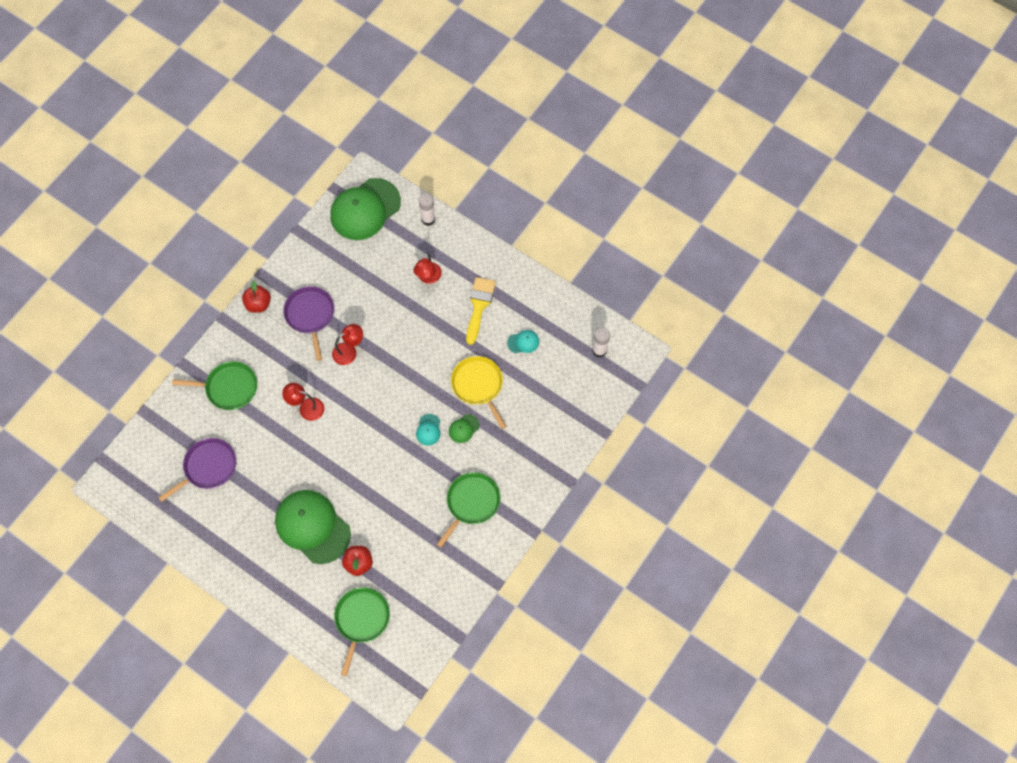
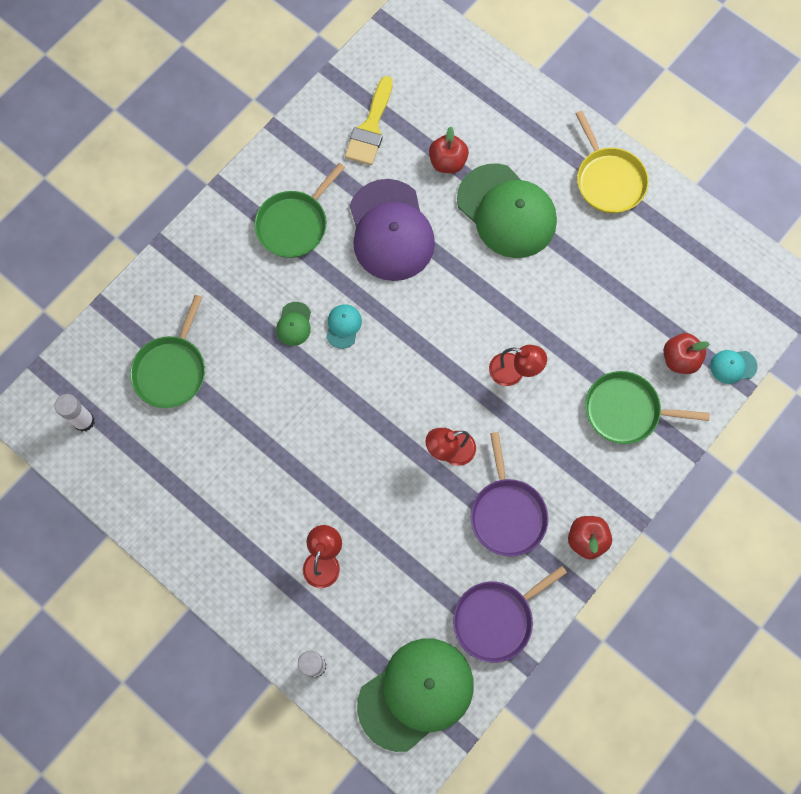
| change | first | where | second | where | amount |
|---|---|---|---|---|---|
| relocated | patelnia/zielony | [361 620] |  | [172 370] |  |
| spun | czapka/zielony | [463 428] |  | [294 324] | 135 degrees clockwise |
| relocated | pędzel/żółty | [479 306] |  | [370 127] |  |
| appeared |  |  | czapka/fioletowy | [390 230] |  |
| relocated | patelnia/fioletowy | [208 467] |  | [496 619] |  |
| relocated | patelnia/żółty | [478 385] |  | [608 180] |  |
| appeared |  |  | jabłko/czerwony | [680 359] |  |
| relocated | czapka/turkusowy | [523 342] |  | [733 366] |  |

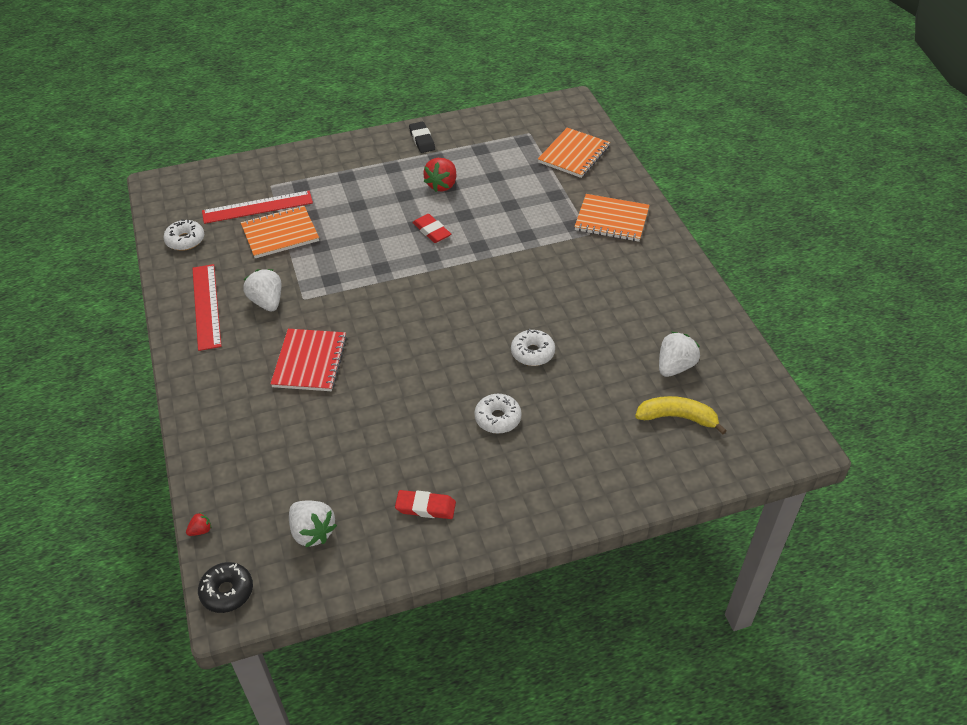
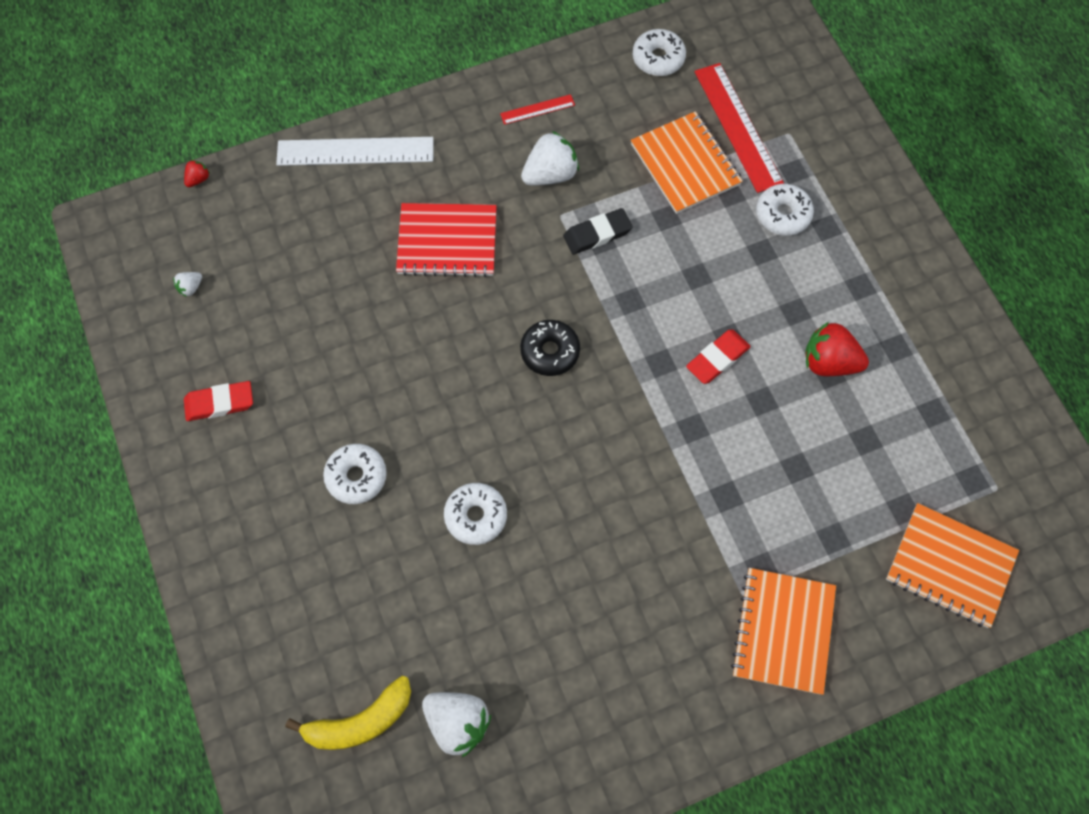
| change | first | where | second | where | amount |
|---|---|---|---|---|---|
| size | truskawka/biały | [312 532] |  | [190 288] | x0.47 |
| spun | truskawka/czerwony | [201 530] |  | [198 179] | 105 degrees counterclockwise |
| spun | gumka do mazania/czerwony | [425 507] |  | [219 403] | 75 degrees clockwise |
| appeared |  |  | linijka/biały | [355 152] |  |
| spun | banan/żółty | [677 417] |  | [360 721] | 60 degrees clockwise |
| size | linijka/czerwony | [206 306] |  | [537 109] | x0.49 |
| relocated | donut/czarny | [227 591] |  | [550 351] |  |
| relocated | gumka do mazania/czarny | [422 140] |  | [597 234] |  |
| appeared |  |  | donut/biały | [783 214] |  |

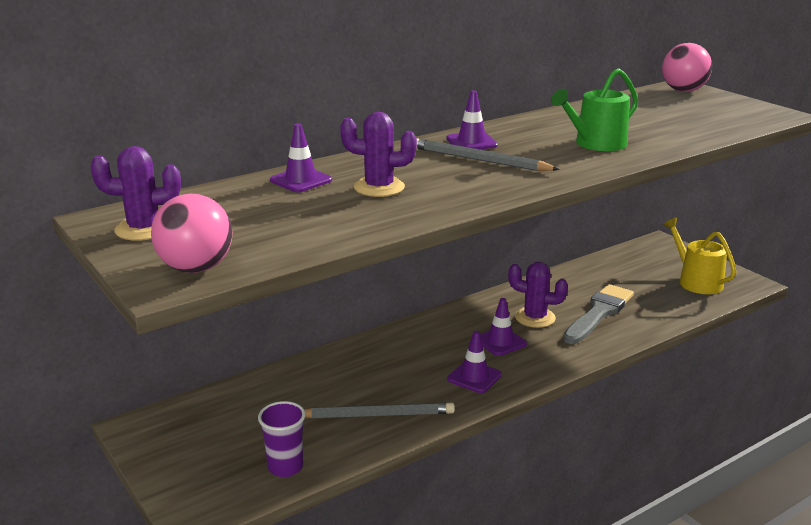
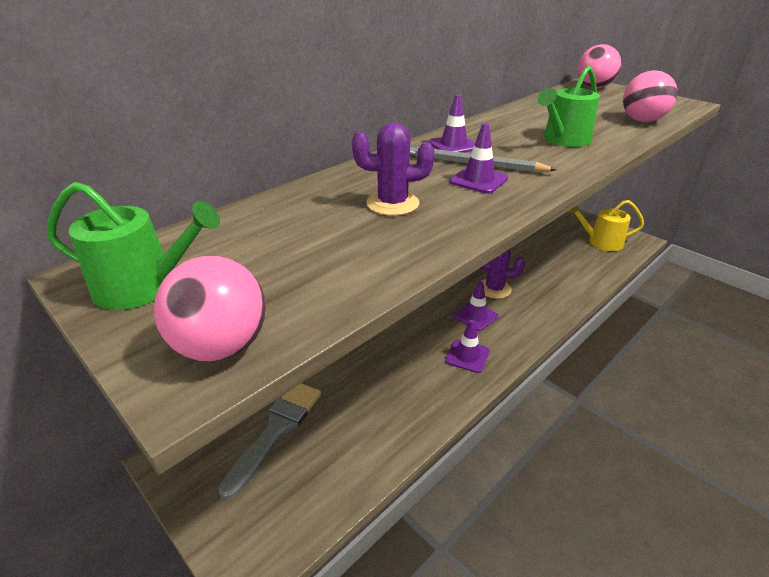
| change | first | where | second | where | amount |
|---|---|---|---|---|---|
| exchanged | kaktus/fioletowy | [144 229] | konewka/zielony | [144 286] |  |
| relocated | pędzel/szary | [599 313] |  | [276 431] |  |
| relocated | pachołek/fioletowy | [301 180] |  | [478 180] |  |
| spun | konewka/żółty | [696 281] |  | [601 242] | 45 degrees counterclockwise |
| appeared |  |  | piłka/różowy | [642 120] |  |
| missing | szklanka/fioletowy | [285 467] |  |  |  |
| missing | ołówek/szary | [376 415] |  |  |  |

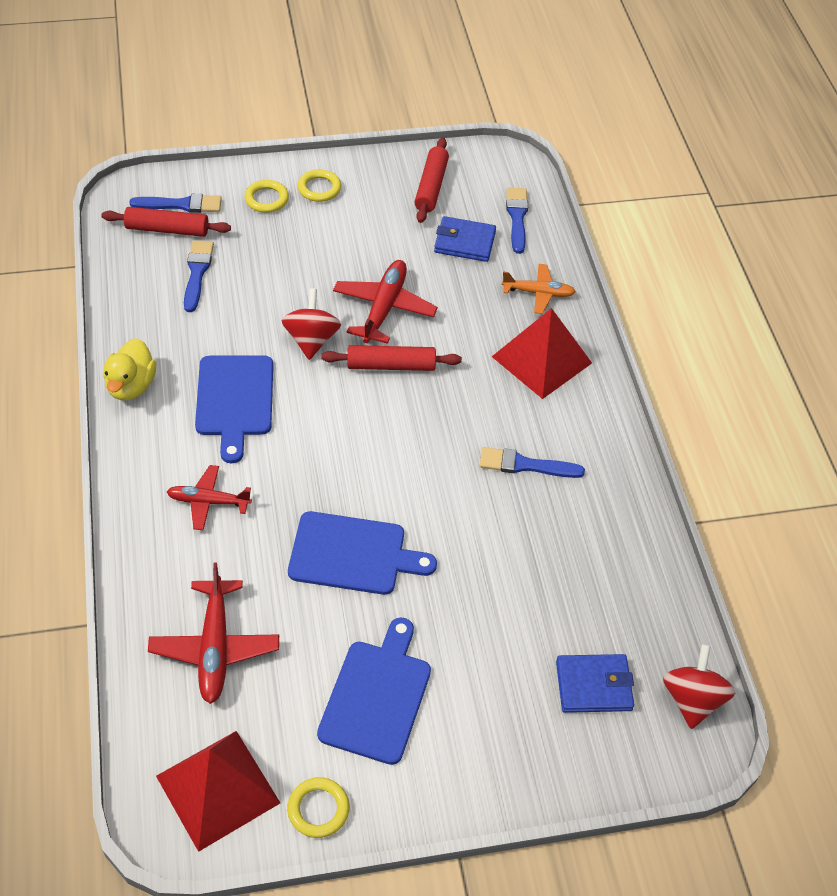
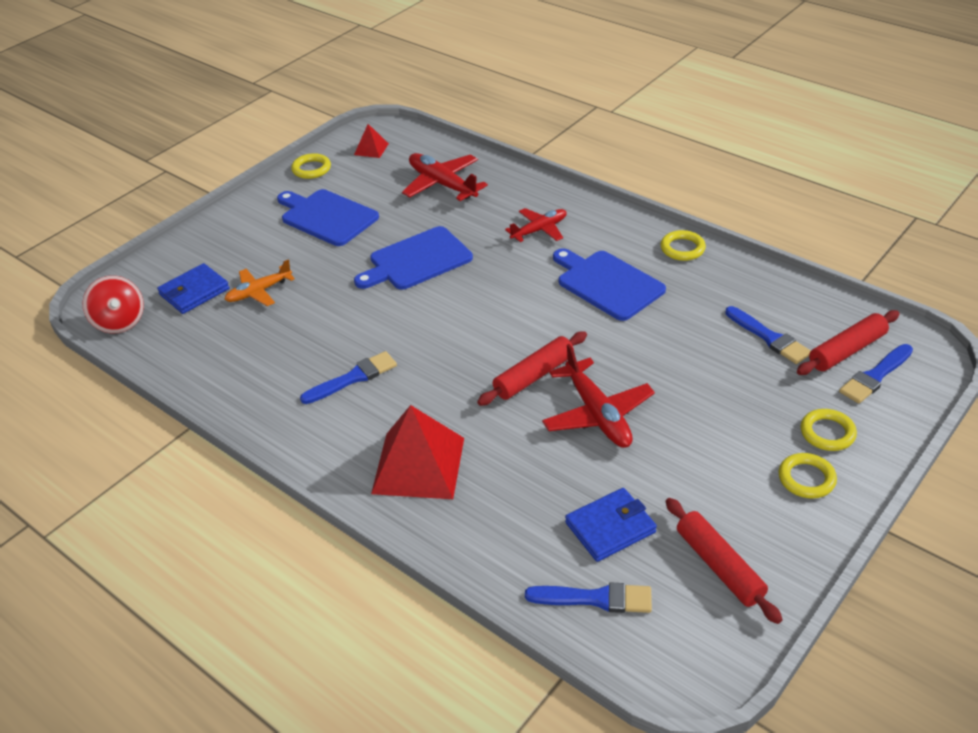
| change | first | where | second | where | amount |
|---|---|---|---|---|---|
| relocated | samolot/pomarańczowy | [538 293] |  | [259 292] |  |
| spun | deska do krojenia/niebieski | [377 696] |  | [327 217] | 150 degrees clockwise |
| size | piramida/czerwony | [217 789] |  | [371 149] | x0.48 |
| spun | pędzel/niebieski | [517 217] |  | [595 599] | 45 degrees counterclockwise |
| exchanged | kaczka/żółty | [131 386] | pierścień/żółty | [682 248] |  |
| missing | bączek/czerwony | [311 340] |  |  |  |

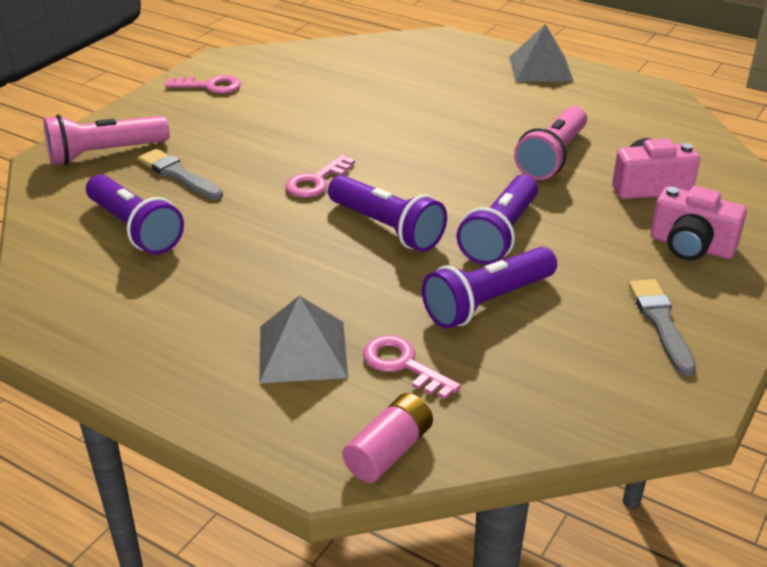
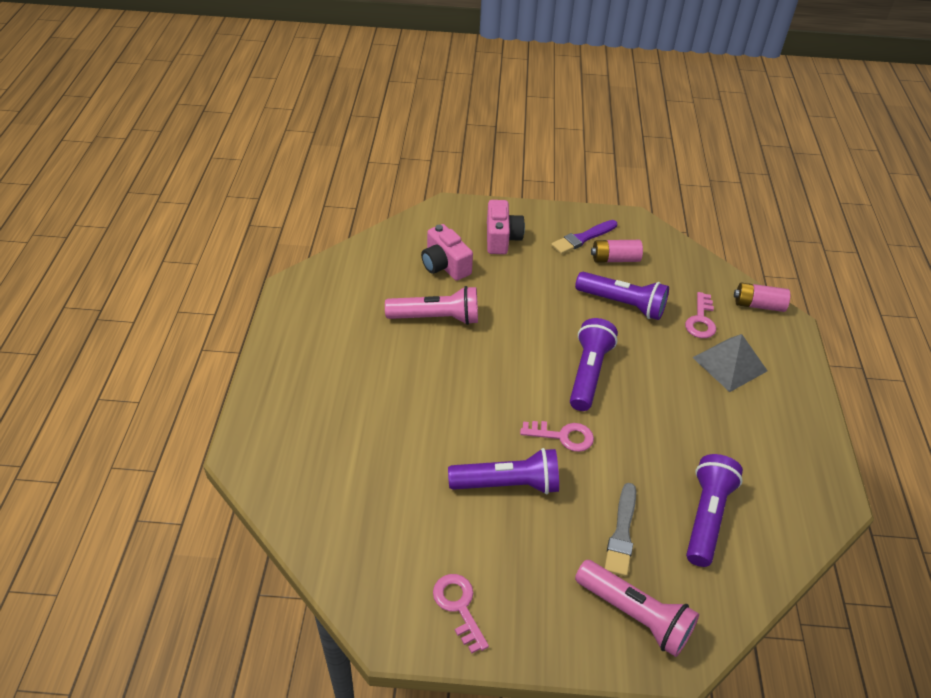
| change | first | where | second | where | amount |
|---|---|---|---|---|---|
| relocated | latarka/fioletowy | [500 235] |  | [507 484] |  |
| colour | pędzel/szary | [661 323] | pędzel/fioletowy | [583 238] |  |
| appeared |  |  | bateria/różowy | [615 259] |  |
| missing | piramida/szary | [540 68] |  |  |  |

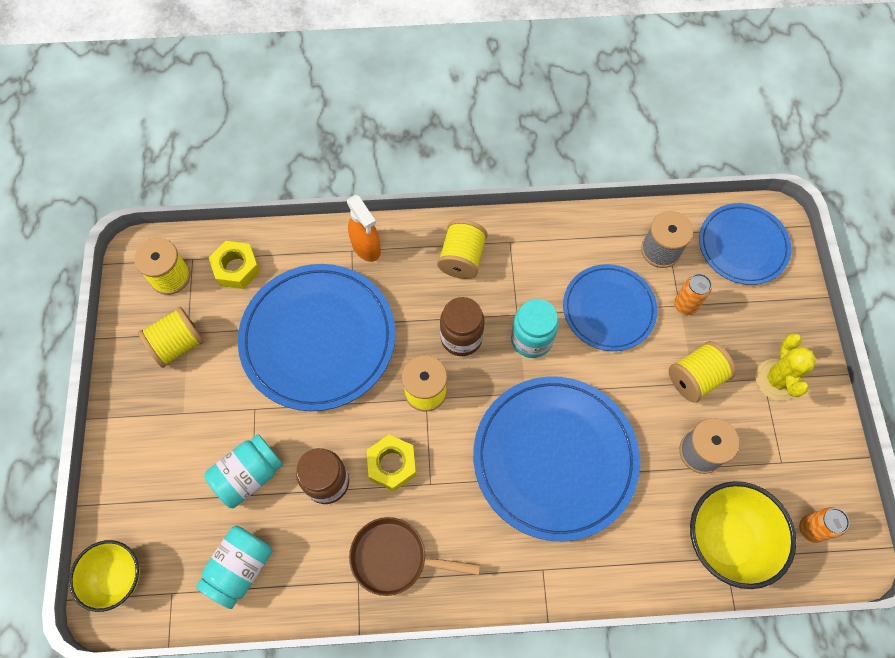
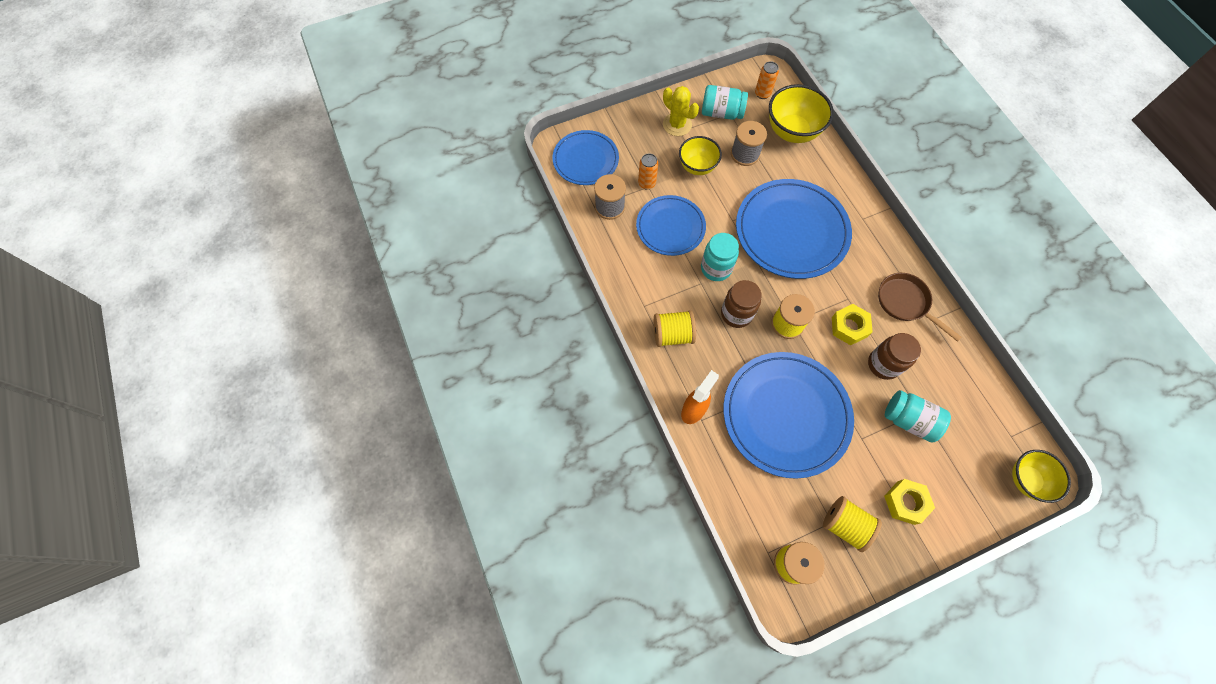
| change | first | where | second | where | amount |
|---|---|---|---|---|---|
| spun | kaktus/żółty | [777 380] |  | [677 124] | 60 degrees clockwise |
| exchanged | szpulka/żółty | [695 378] | miska/żółty | [697 167] |  |
| relocated | słoik/turkusowy | [240 568] |  | [721 113] |  |
| spun | patelnia/brązowy | [395 558] |  | [905 303] | 150 degrees clockwise |
| relocated | nakrętka/żółty | [236 268] |  | [905 502] |  |

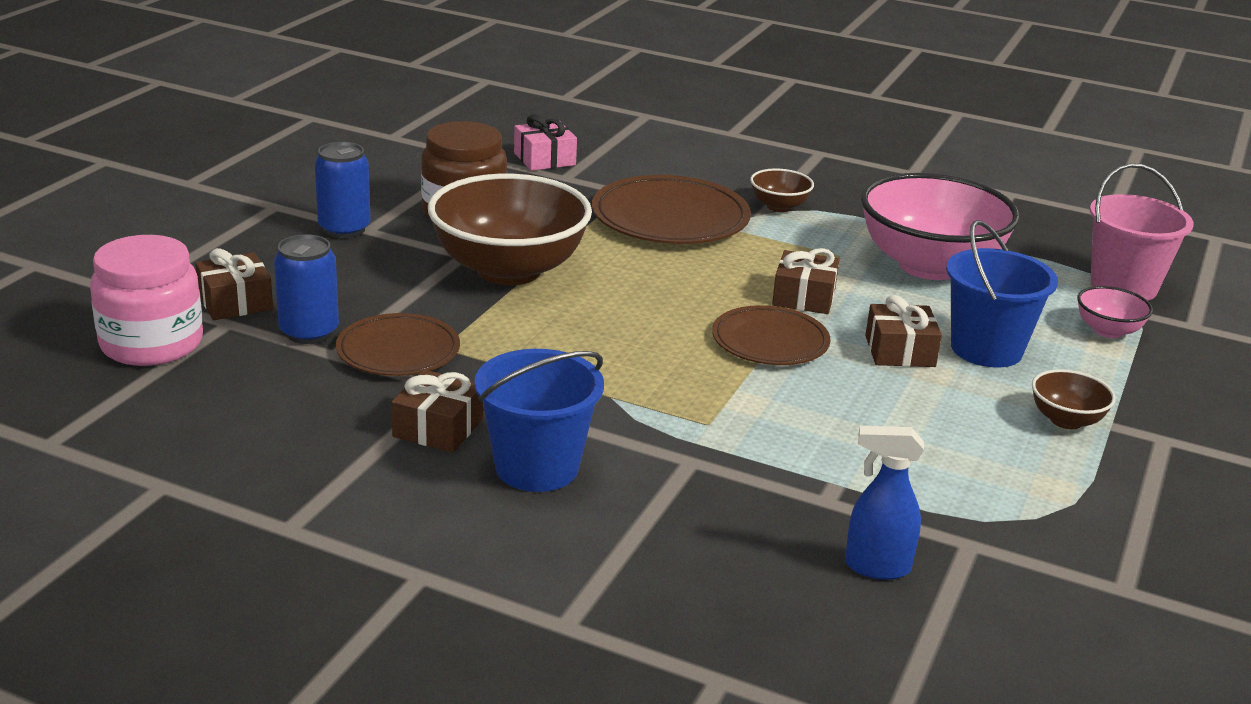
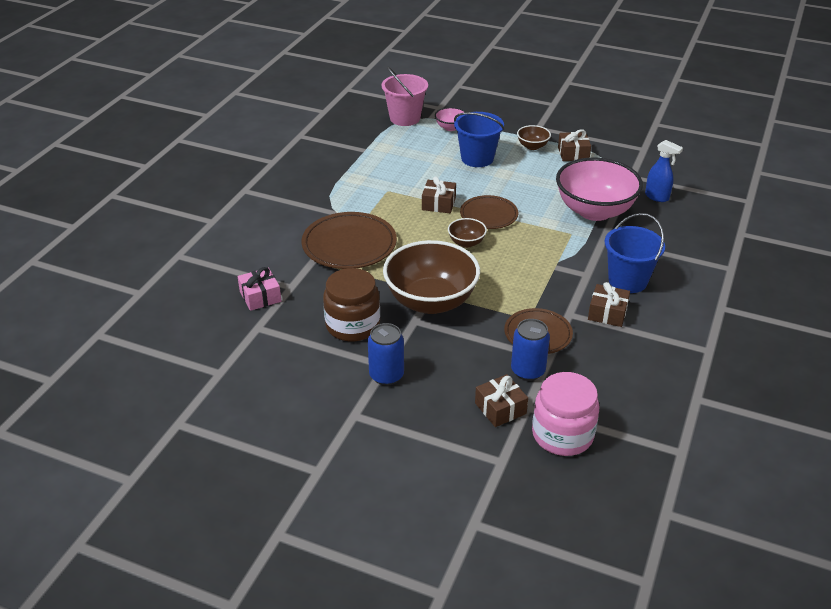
| change | first | where | second | where | amount |
|---|---|---|---|---|---|
| relocated | miska/brązowy | [779 206] |  | [466 243] |  |
| relocated | miska/różowy | [929 266] |  | [594 211] |  |
| relocated | prezent/brązowy | [900 351] |  | [573 153] |  |
| spun | spryskiwacz/niebieski | [876 567] |  | [657 197] | 60 degrees counterclockwise |

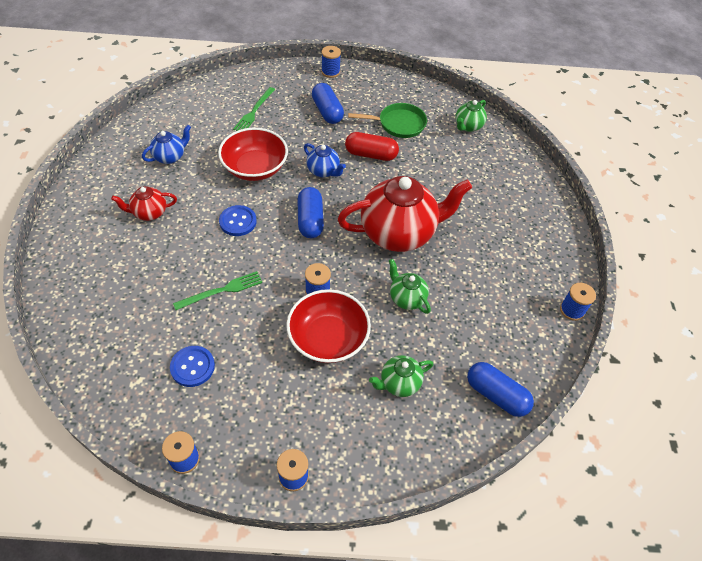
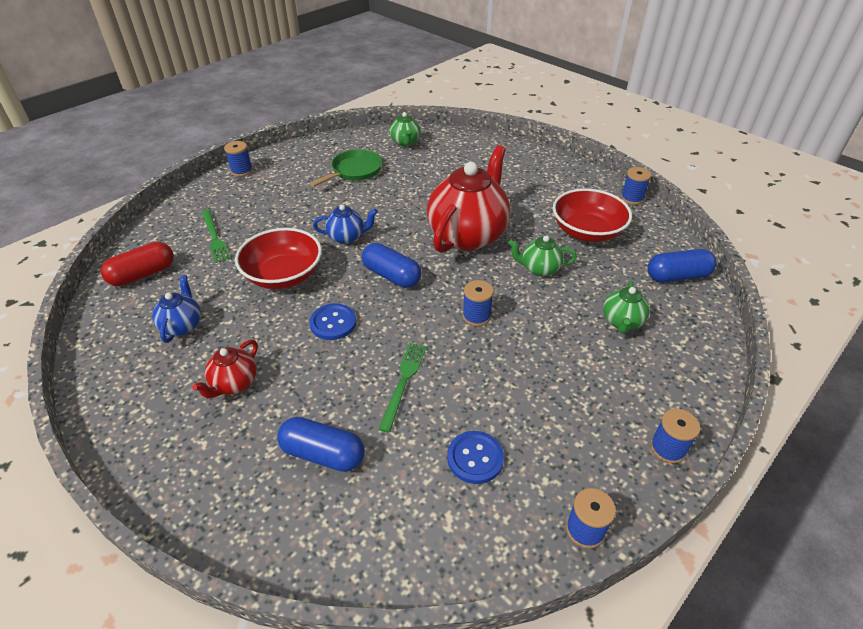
| change | first | where | second | where | amount |
|---|---|---|---|---|---|
| relocated | kapsułka/czerwony | [371 154] |  | [143 274] |  |
| relocated | kapsułka/niebieski | [327 111] |  | [323 454] |  |
| relocated | miska/czerwony | [328 338] |  | [587 231] |  |

